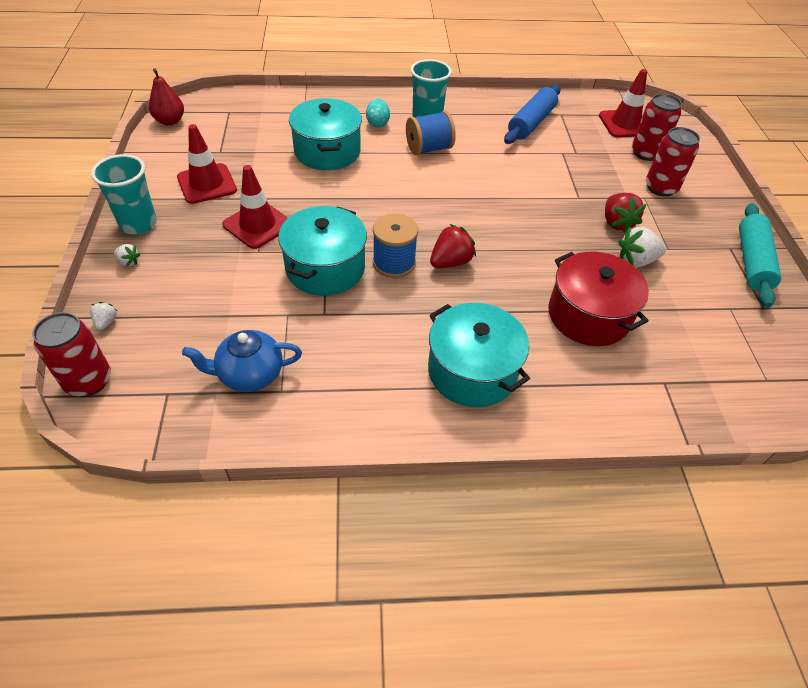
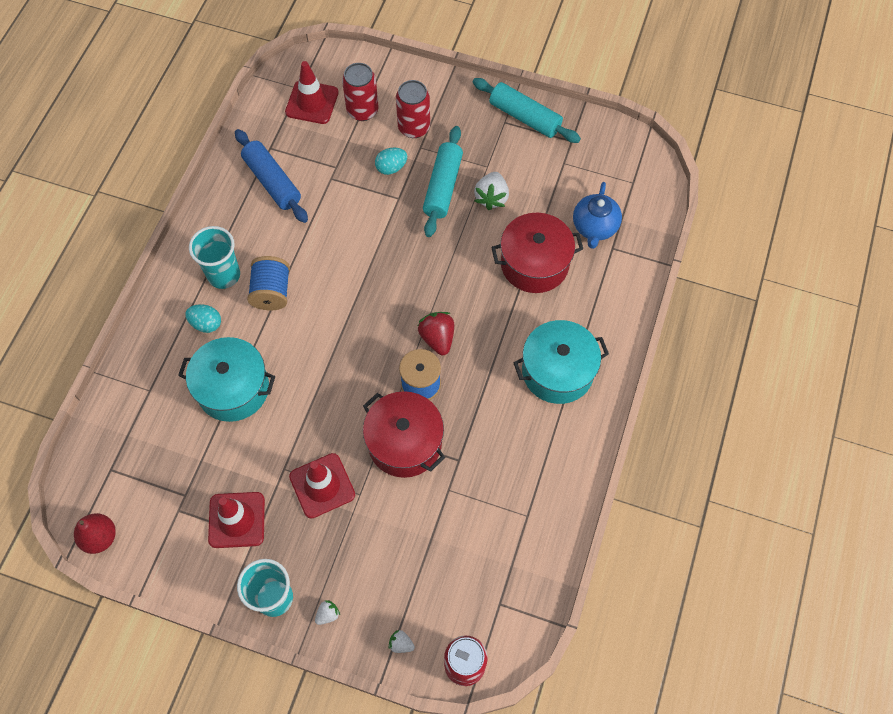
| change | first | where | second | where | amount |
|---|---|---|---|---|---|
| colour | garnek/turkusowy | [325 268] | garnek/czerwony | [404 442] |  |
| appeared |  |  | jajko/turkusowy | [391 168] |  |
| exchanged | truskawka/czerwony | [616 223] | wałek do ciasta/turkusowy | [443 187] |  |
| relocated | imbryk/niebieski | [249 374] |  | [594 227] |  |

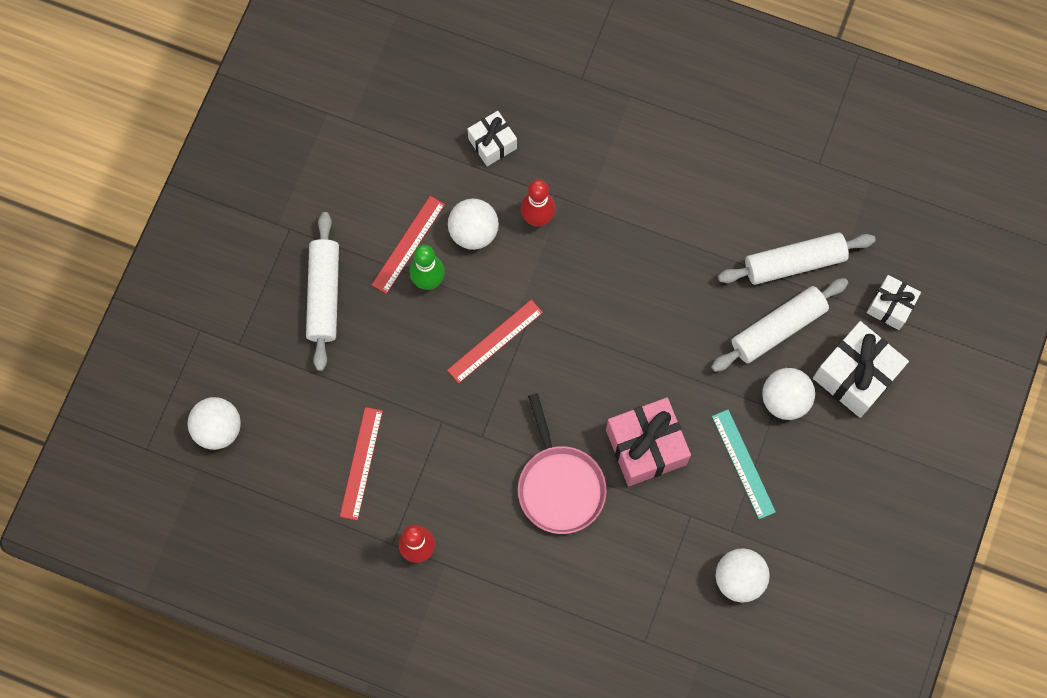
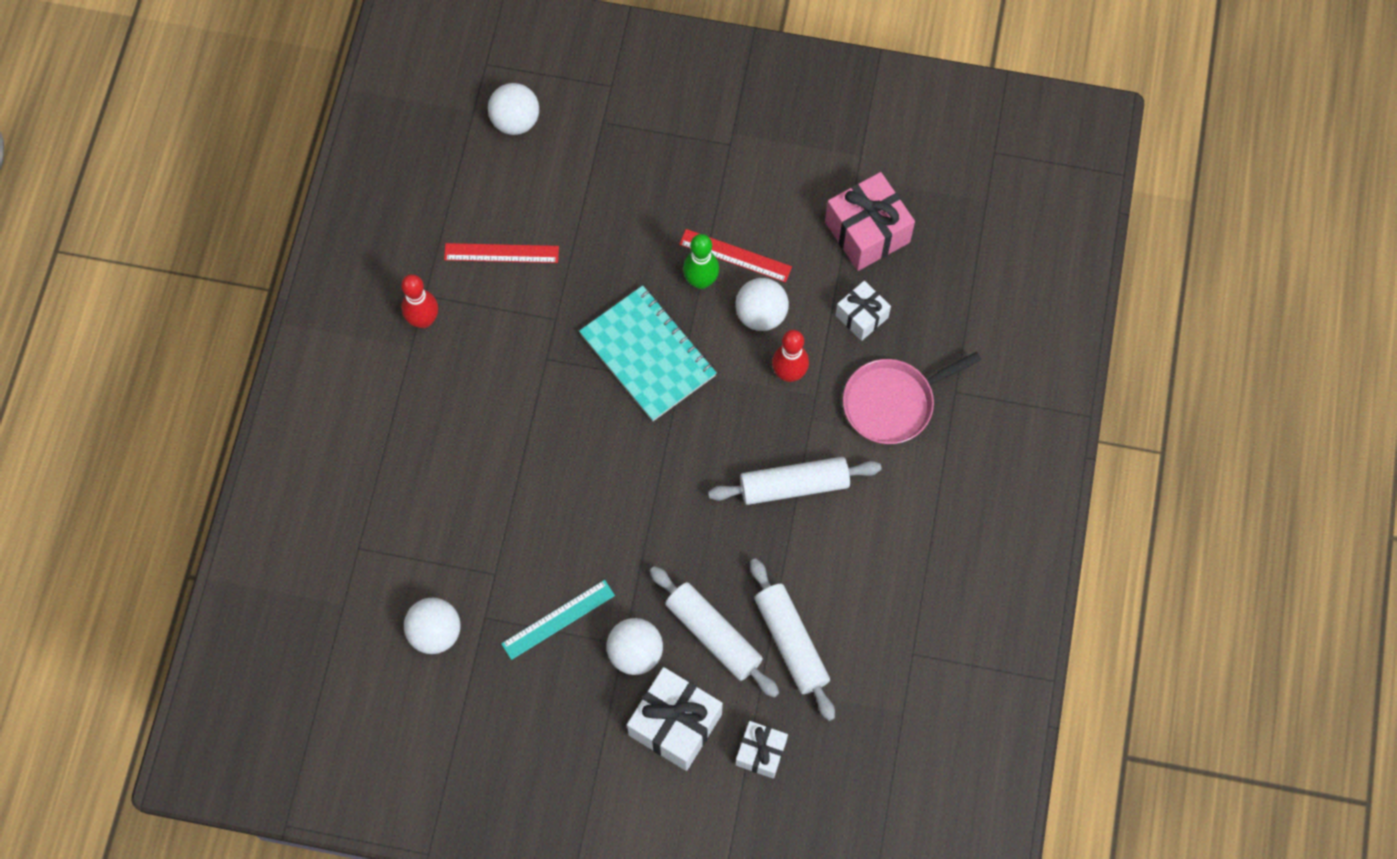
| change | first | where | second | where | amount |
|---|---|---|---|---|---|
| exchanged | linijka/czerwony | [495 341] | zeszyt/turkusowy | [648 355] |  |
| relocated | wałek do ciasta/biały | [324 295] |  | [794 486] |  |
| relocated | prezent/różowy | [646 447] |  | [867 232] |  |
| relocated | patelnia/różowy | [559 486] |  | [892 403] |  |

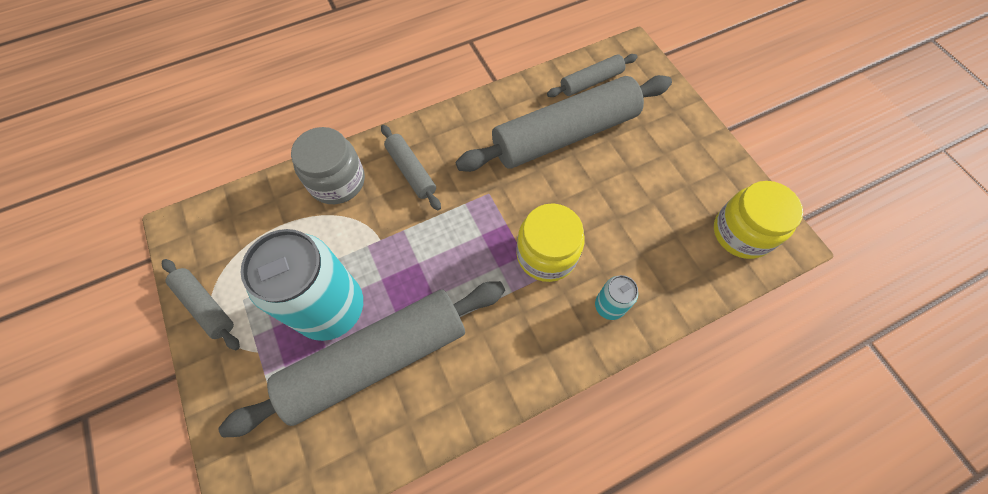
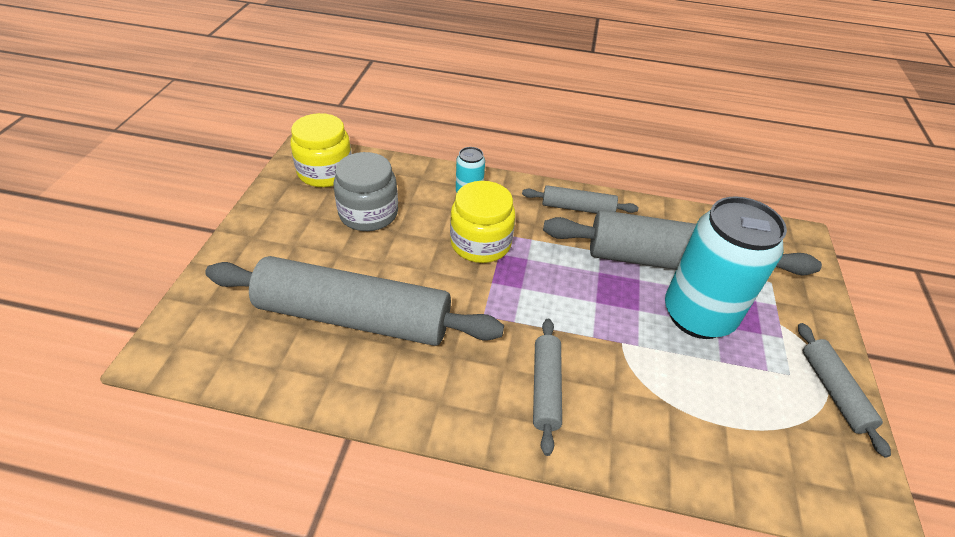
| change | first | where | second | where | amount |
|---|---|---|---|---|---|
| relocated | słoik/szary | [337 181] |  | [368 213] |  |
| relocated | wałek do ciasta/szary | [591 82] |  | [577 208] |  |

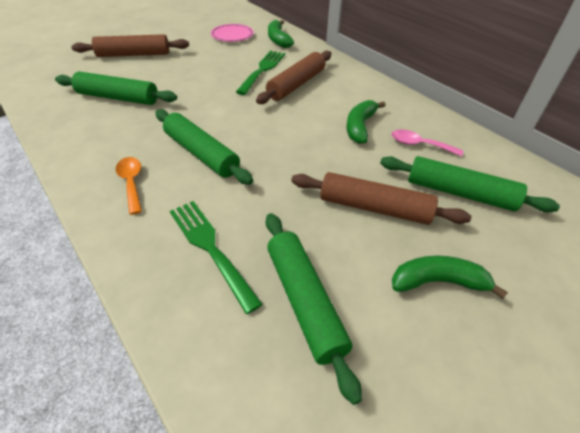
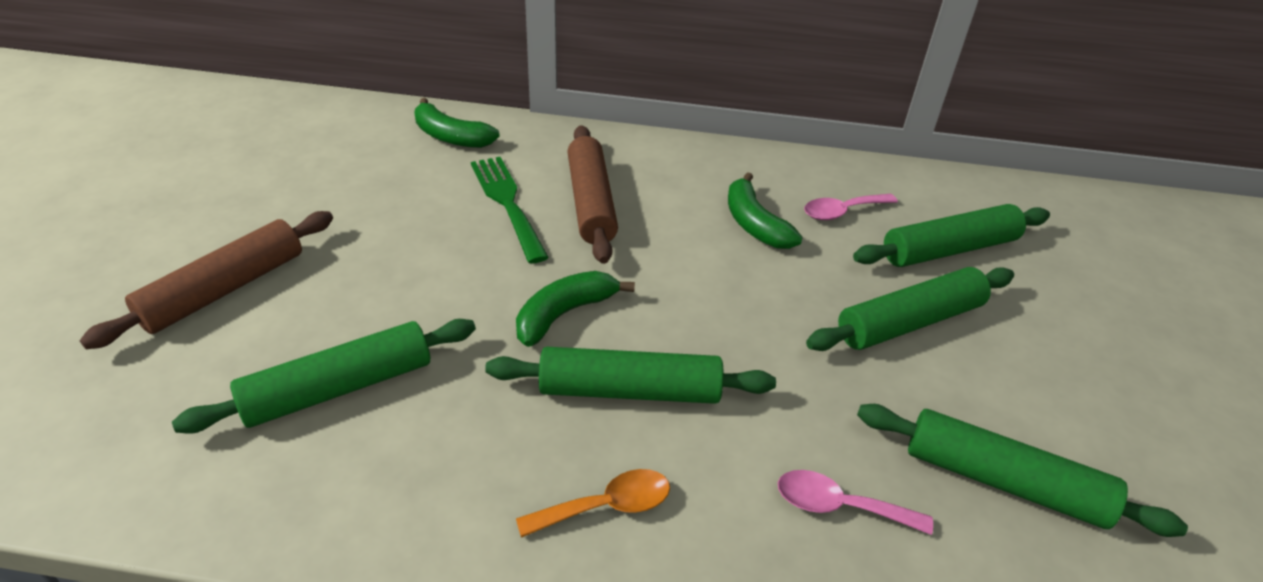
| change | first | where | second | where | amount |
|---|---|---|---|---|---|
| relocated | banan/zielony | [438 282] |  | [564 314] |  |
| spun | łyżka/pomarańczowy | [131 183] |  | [606 506] | 135 degrees clockwise |
| exchanged | widelec/zielony | [210 248] | łyżka/różowy | [839 506] |  |
| colour | wałek do ciasta/brązowy | [374 208] | wałek do ciasta/zielony | [909 322] |  |
| missing | talerz/różowy | [232 35] |  |  |  |

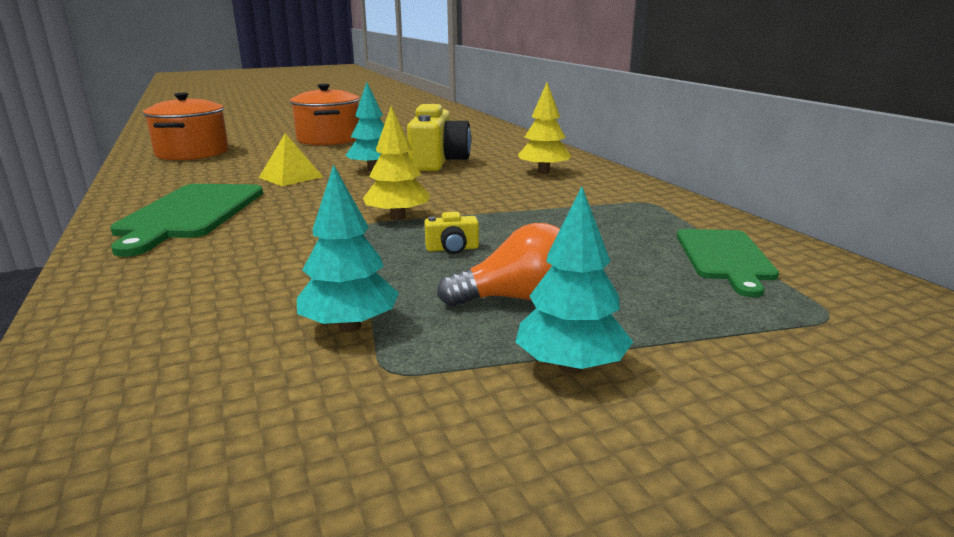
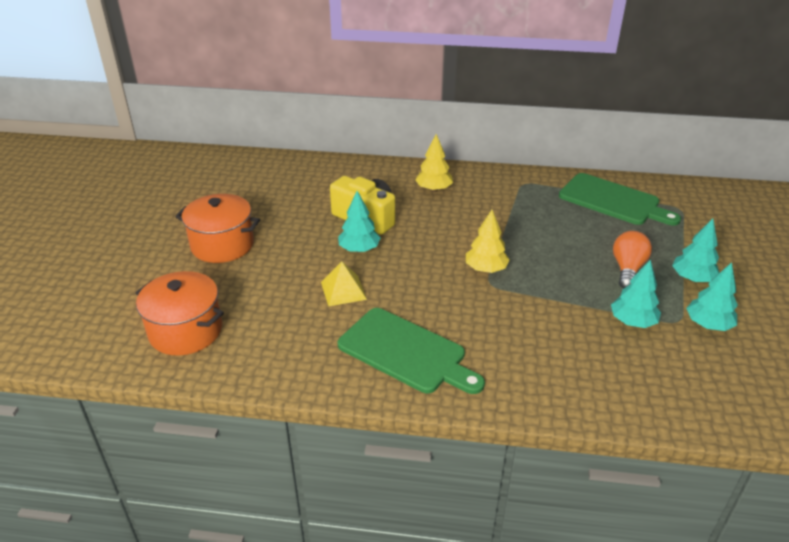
| change | first | where | second | where | amount |
|---|---|---|---|---|---|
| size | deska do krojenia/zielony | [724 257] |  | [613 201] | x1.53 |
| appeared |  |  | drzewko/turkusowy | [708 325] |  |
| missing | aparat fotograficzny/żółty | [452 249] |  |  |  |

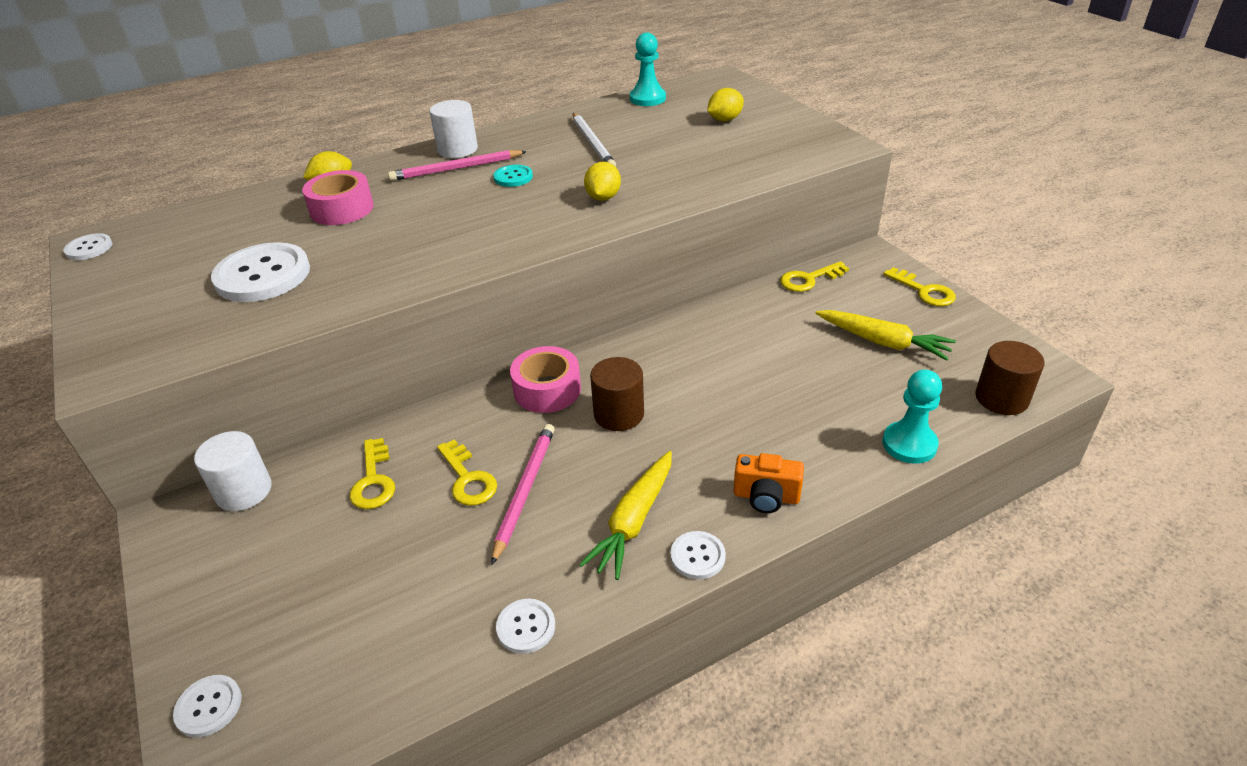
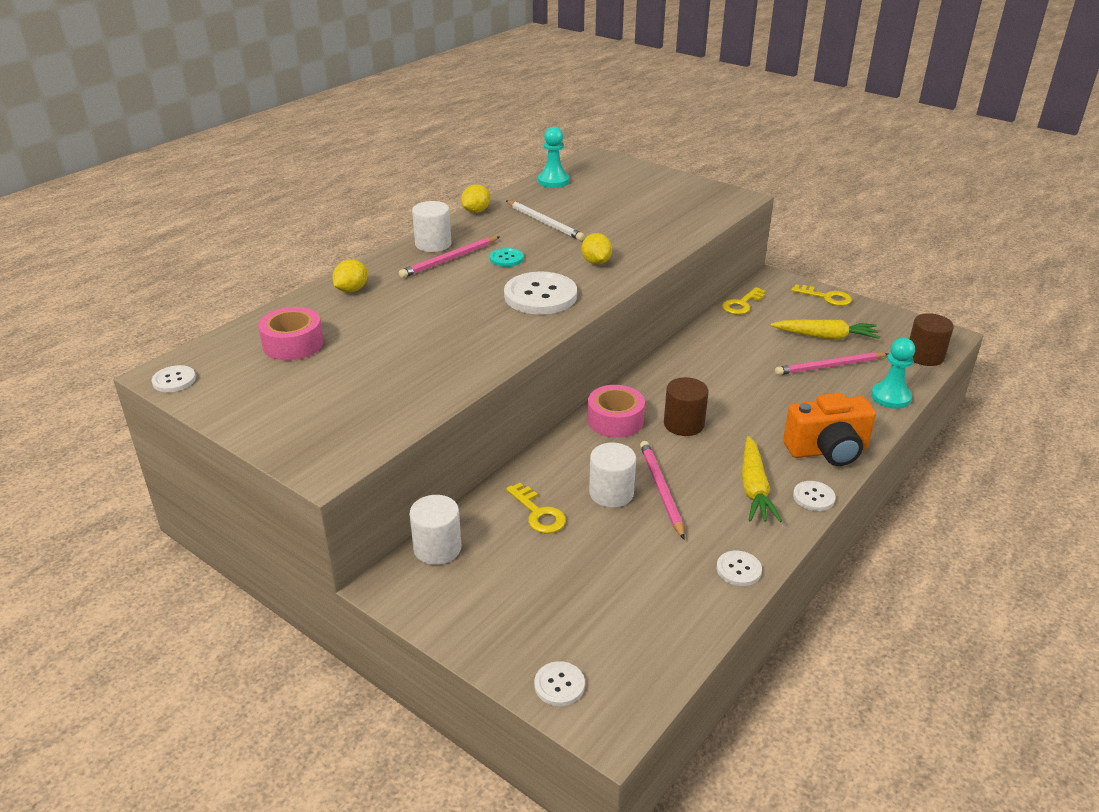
| change | first | where | second | where | amount |
|---|---|---|---|---|---|
| relocated | taśma klejąca/różowy | [342 209] |  | [293 344] |  |
| relocated | cytryna/żółty | [724 120] |  | [476 211] |  |
| relocated | guzik/biały | [262 275] |  | [540 296] |  |
| exchanged | klucz/żółty | [468 479] | walec/biały | [611 493] |  |
| appeared |  |  | ołówek/różowy | [829 366] |  |
| size | aparat fotograficzny/pomarańczowy | [766 497] |  | [827 451] | x1.66 |

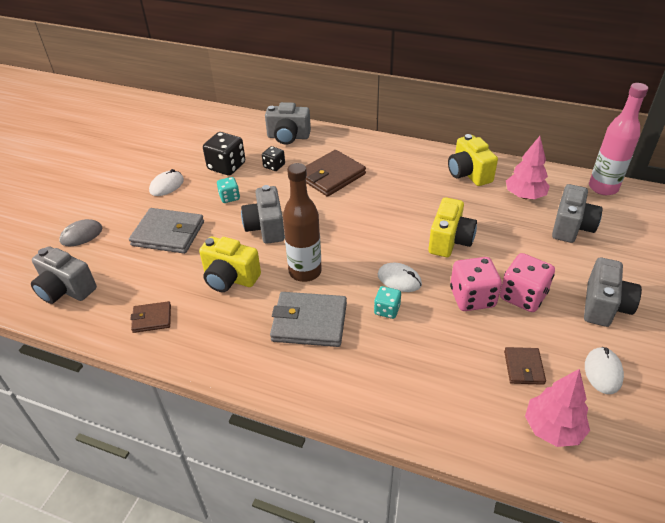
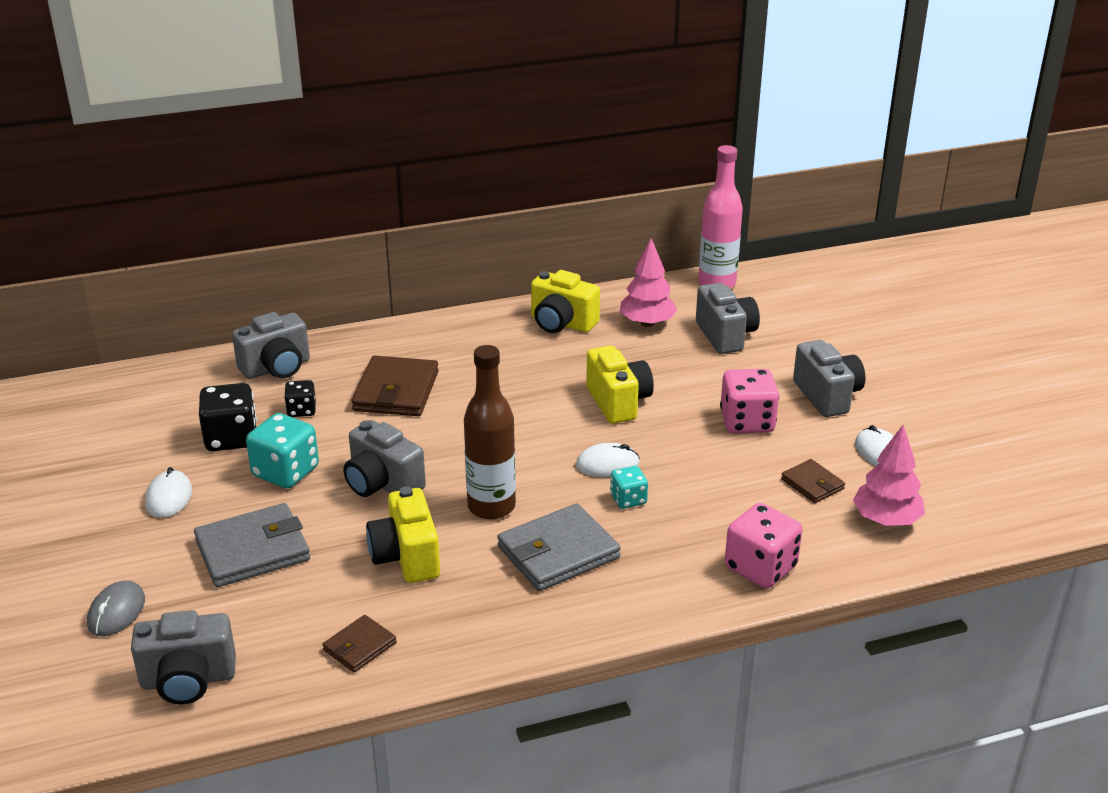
| change | first | where | second | where | amount |
|---|---|---|---|---|---|
| size | kostka do gry/turkusowy | [229 197] |  | [285 472] | x1.75 |
| spun | aparat fotograficzny/żółty | [230 278] |  | [406 557] | 90 degrees clockwise |
| relocated | kostka do gry/różowy | [472 298] |  | [760 568] |  |

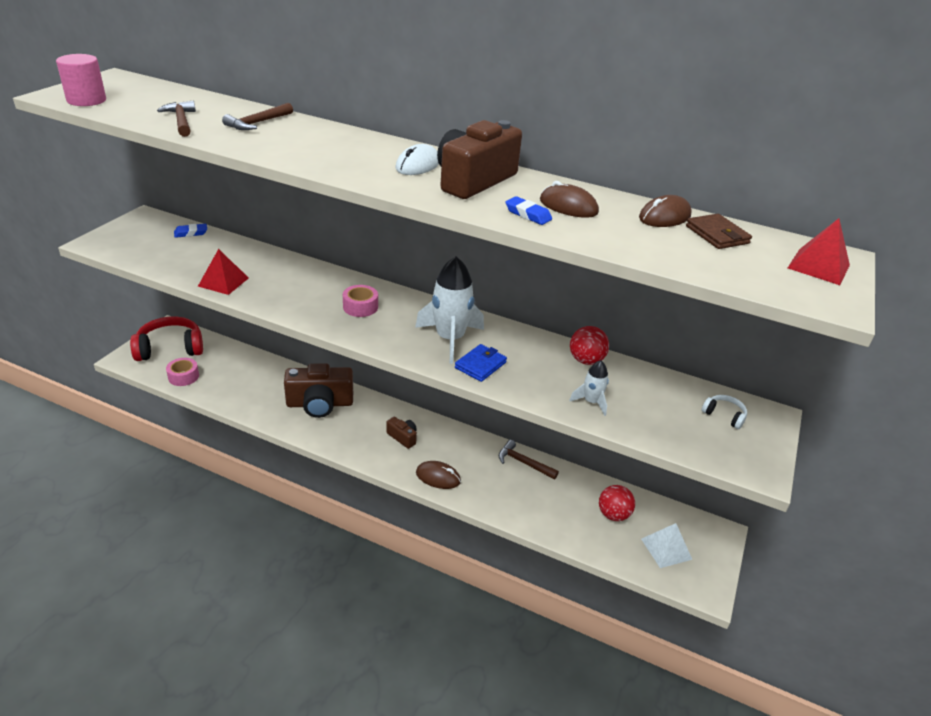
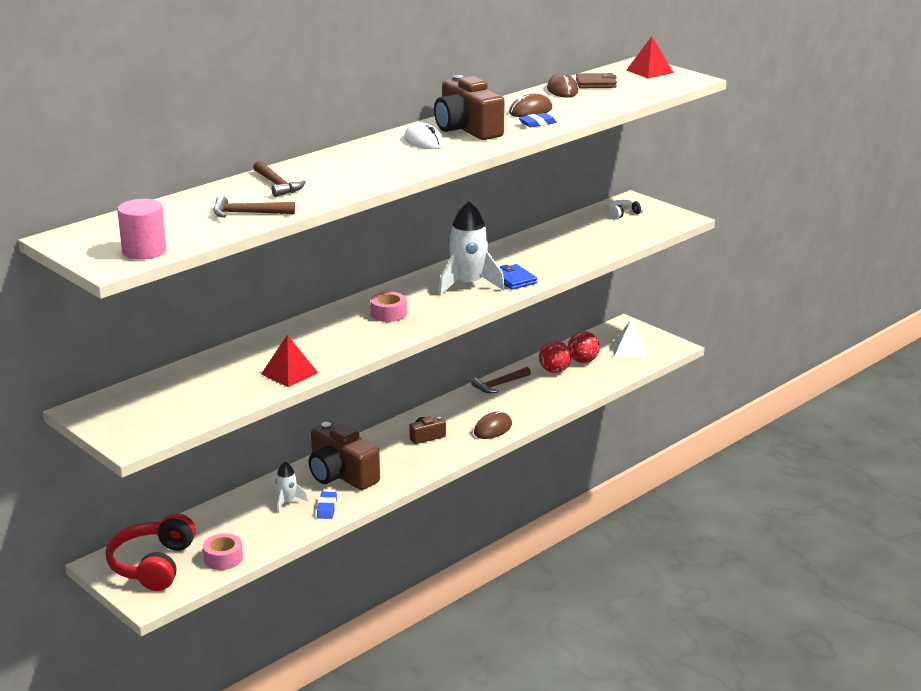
| change | first | where | second | where | amount |
|---|---|---|---|---|---|
| relocated | rakieta/biały | [591 402] |  | [287 502] |  |
| spun | aparat fotograficzny/brązowy | [320 404] |  | [341 475] | 120 degrees clockwise |
| relocated | gumka do mazania/niebieski | [191 233] |  | [327 508] |  |
| relocated | piłka/czerwony | [586 360] |  | [554 371] |  |

